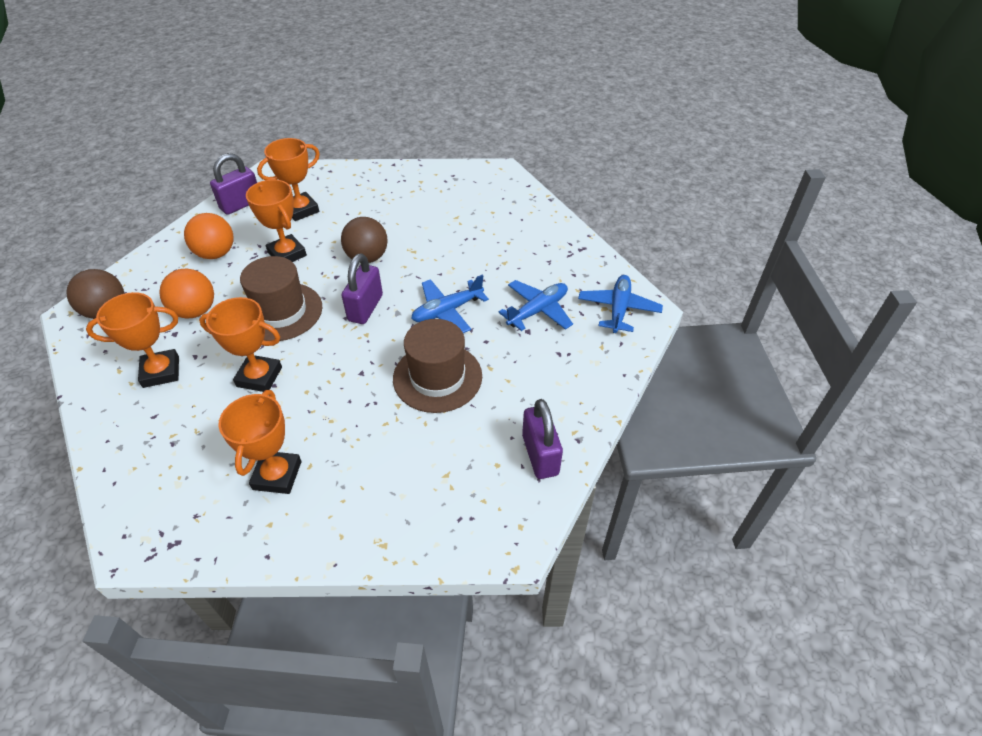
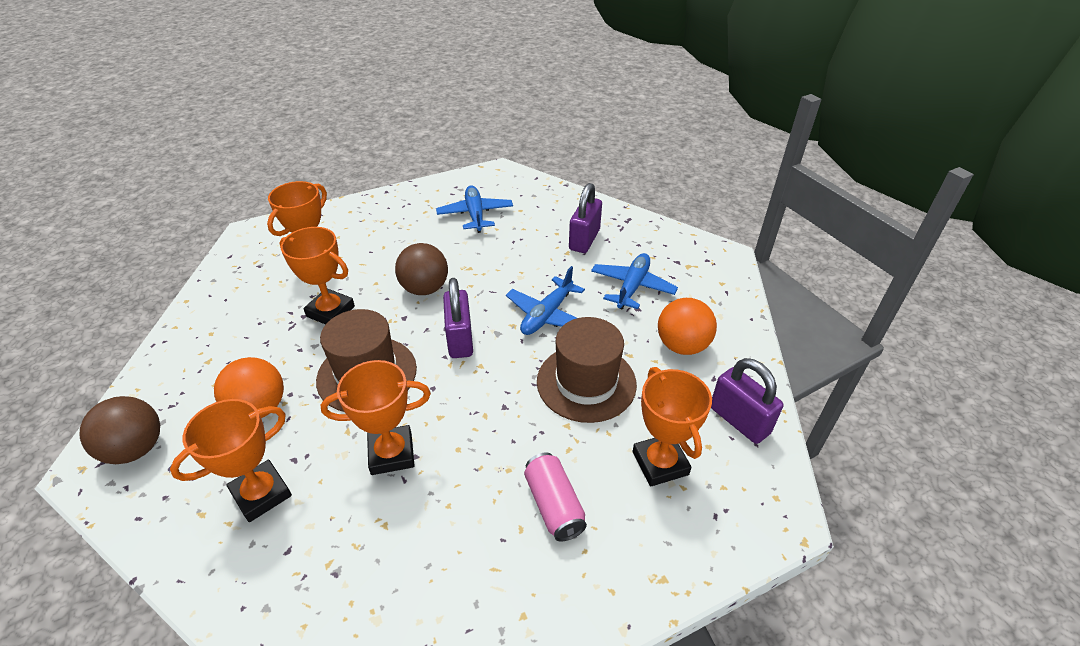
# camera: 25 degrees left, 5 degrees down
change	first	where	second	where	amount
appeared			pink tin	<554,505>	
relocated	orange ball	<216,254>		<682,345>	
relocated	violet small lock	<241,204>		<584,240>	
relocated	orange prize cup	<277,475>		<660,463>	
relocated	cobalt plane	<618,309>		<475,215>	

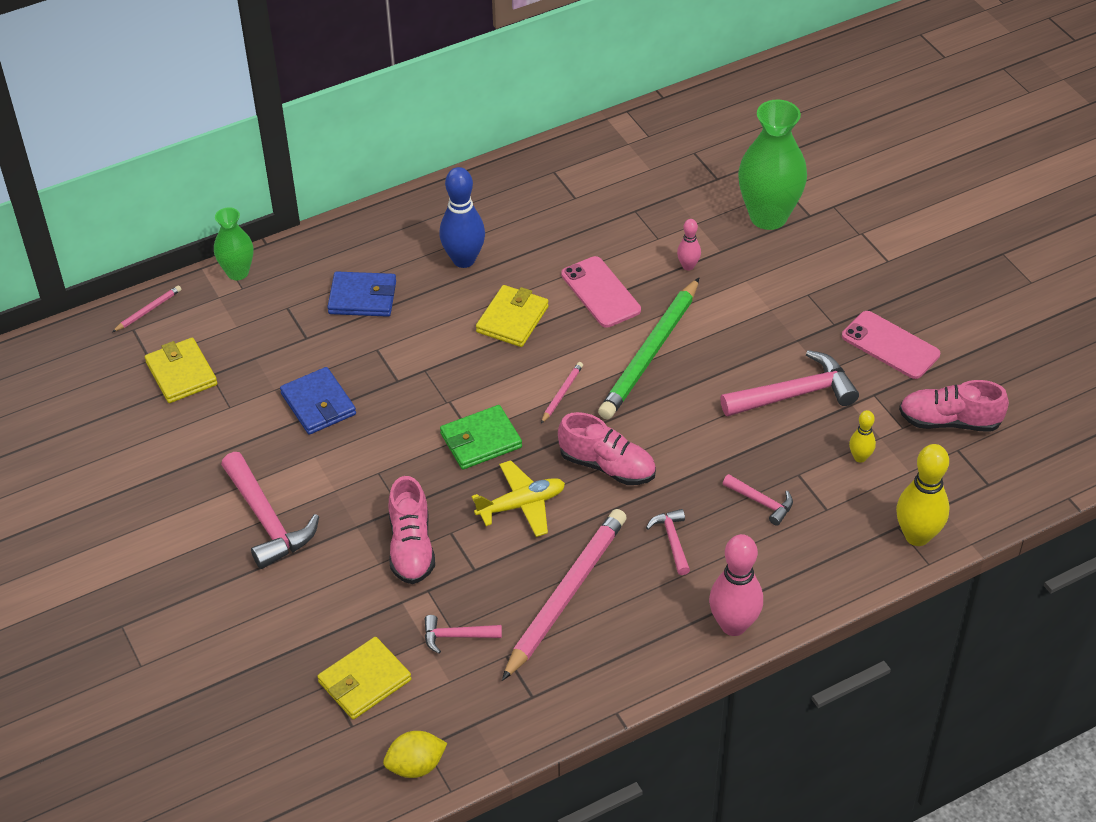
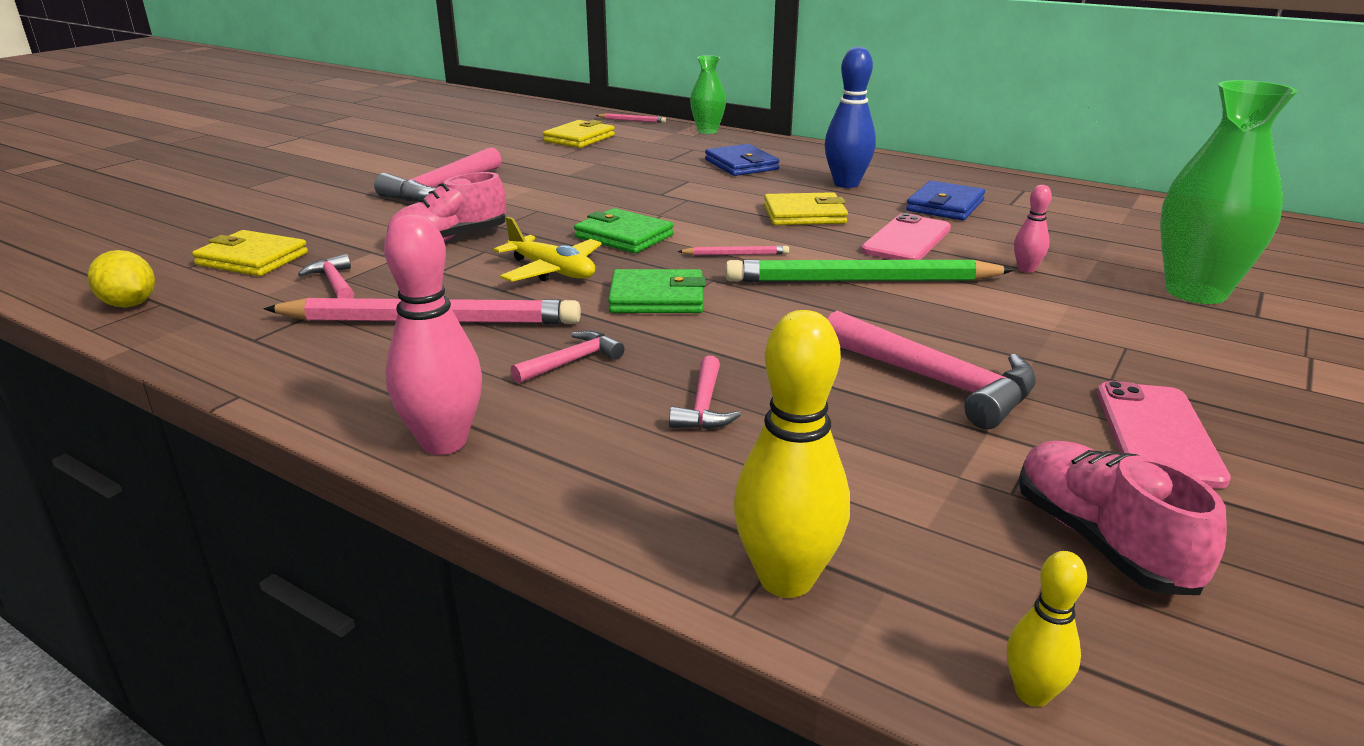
# camera: 60 degrees right, 20 degrees down
change	first	where	second	where	amount
relocated	cobalt card wallet	<318,404>		<945,206>	
relocated	yellow bowling pin	<860,457>		<1032,693>	
exchanged	pink lace-up shoe	<607,466>	green card wallet	<657,298>	

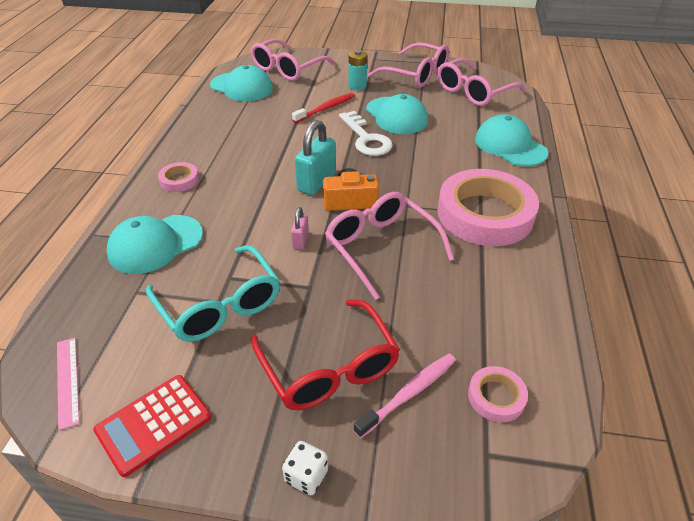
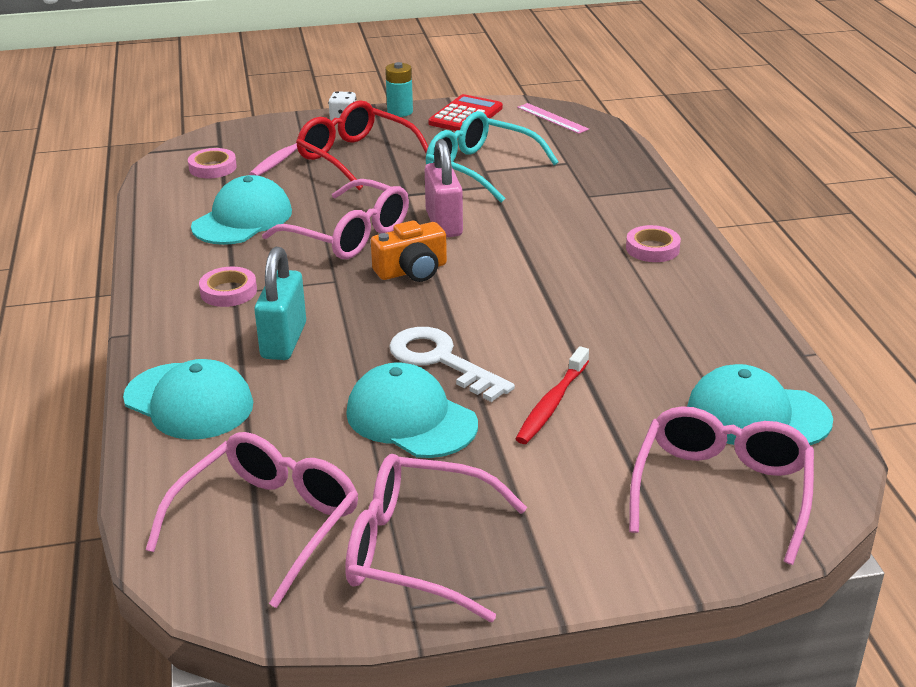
# camera: 160 degrees right, 10 degrees down
change	first	where	second	where	amount
relocated	teal baseball cap	<155,244>		<242,219>	
relocated	teal small lock	<316,182>		<284,341>	
relocated	teal battery	<357,86>		<400,112>	
size	pink small lock	<300,240>		<444,224>	x1.89
size	pink tape	<485,214>		<228,291>	x0.43

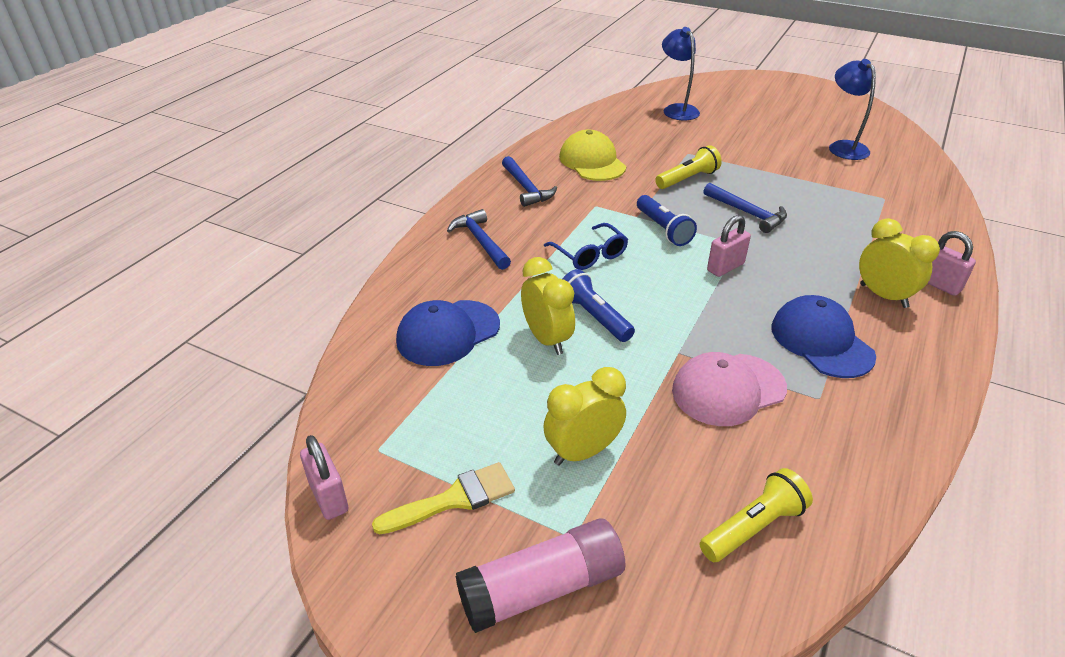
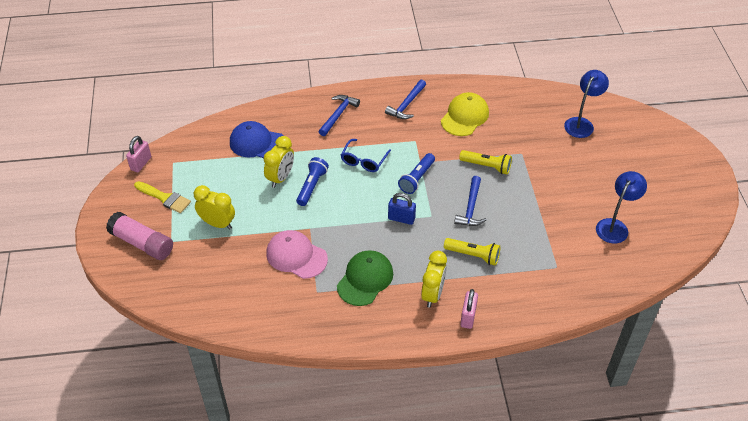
# camera: 55 degrees right, 10 degrees up
change	first	where	second	where	amount
relocated	yellow flashlight	<753,527>		<473,255>	
colour	pink small lock	<725,267>	cobalt small lock	<401,218>	
colour	cobalt baseball cap	<821,341>	green baseball cap	<365,279>	

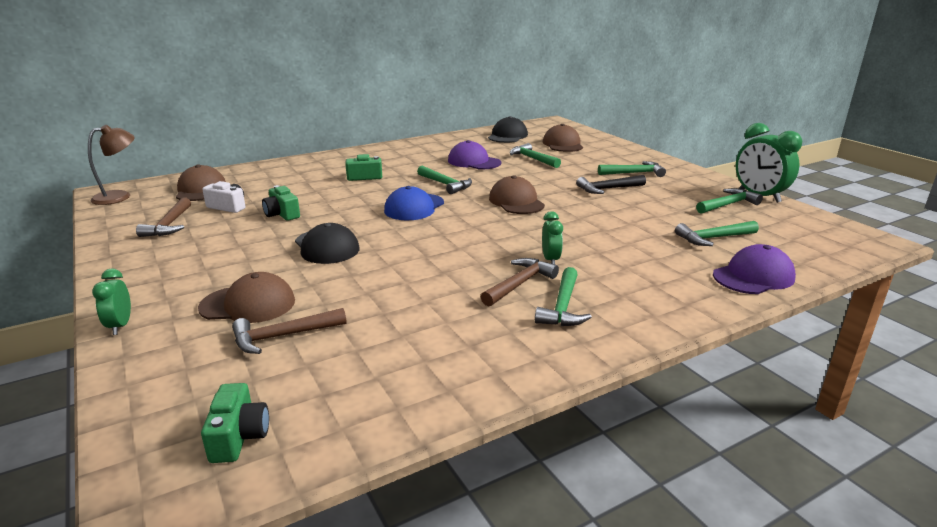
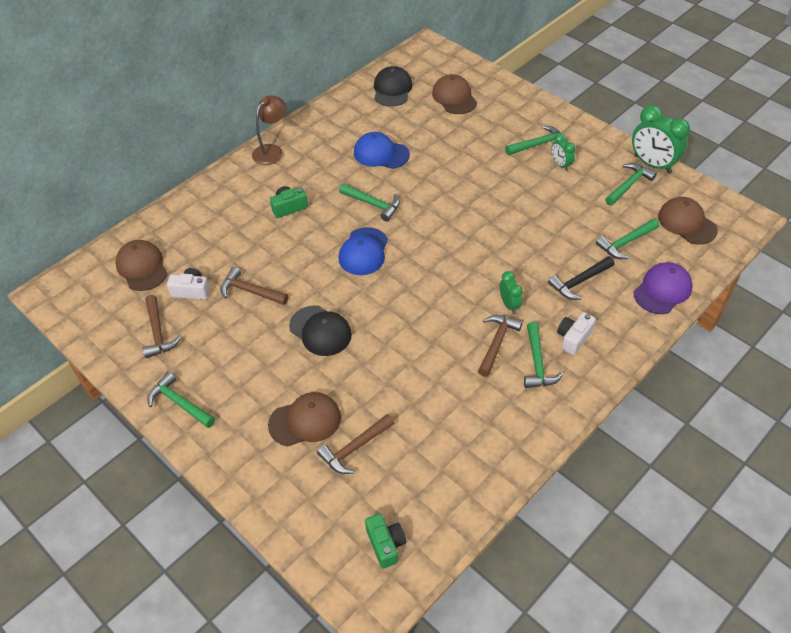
# camera: 15 degrees left, 25 degrees up
change	first	where	second	where	amount
appeared			white camera	<573,338>	
relocated	russet desk lamp	<119,196>		<272,151>	
relocated	green clock	<120,326>		<560,165>	
relocated	russet baseball cap	<516,202>		<687,223>	
relocated	green carpenter's hammer	<532,159>		<179,403>	
relocated	ebony carpenter's hammer	<608,189>		<579,282>	
exchanged	green camera	<282,214>	russet carpenter's hammer	<250,291>	
colour	violet baseball cap	<474,162>	cobalt baseball cap	<381,153>	

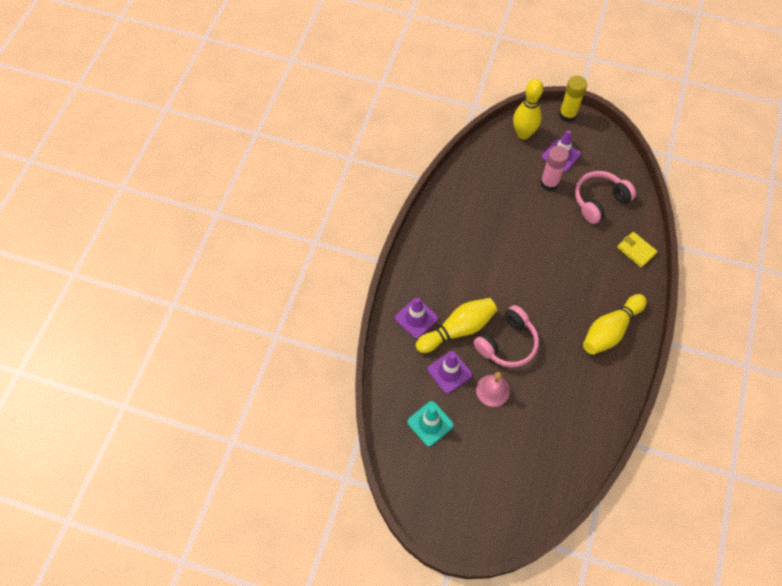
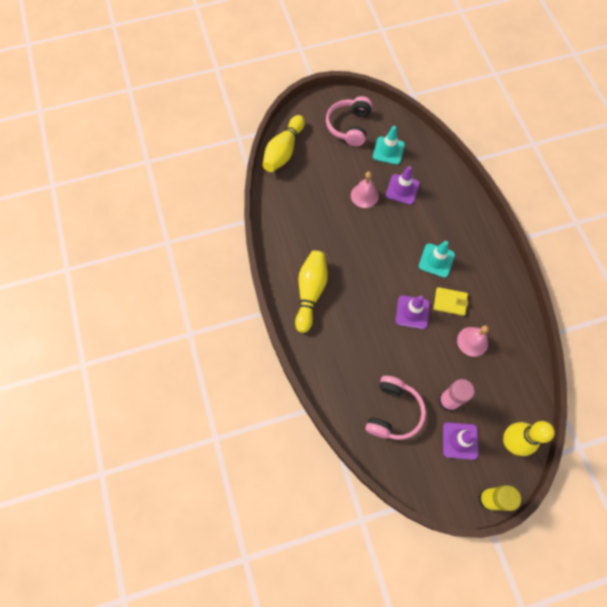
# camera: 145 degrees right, 5 degrees up
change	first	where	second	where	amount
appeared			teal traffic cone	<436,260>	
appeared			pink hand bell	<472,341>	
relocated	violet traffic cone	<416,318>		<412,312>	
relocated	yellow bowling pin	<458,329>		<283,151>	
relocated	pink headset	<507,343>		<349,126>	
relocated	yellow card wallet	<636,250>		<450,302>	

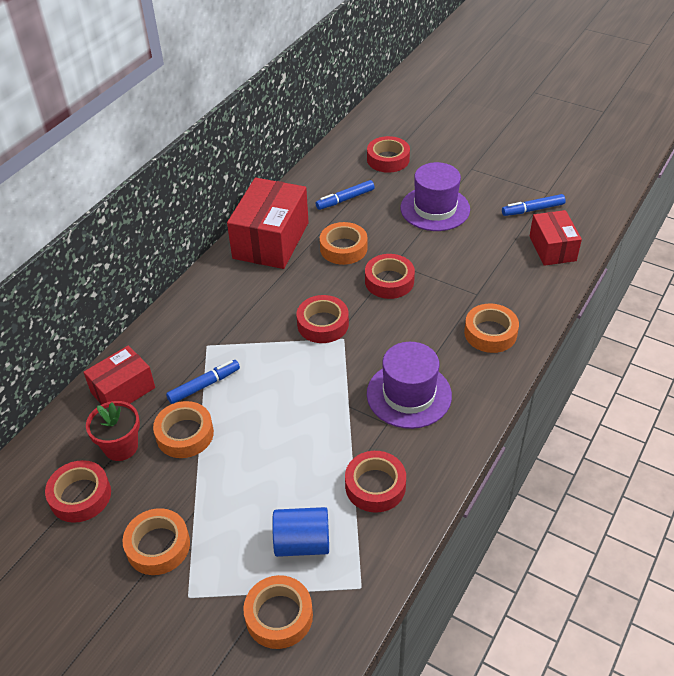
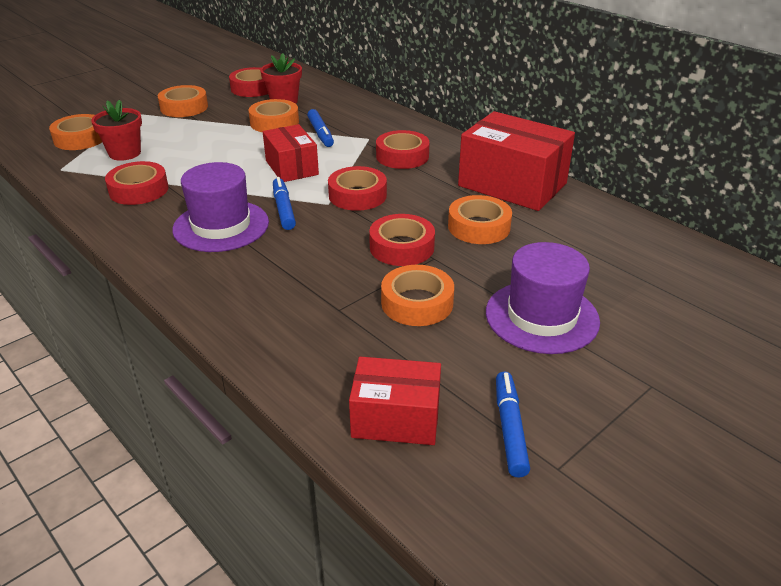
# camera: 105 degrees right, 10 degrees down
change	first	where	second	where	amount
relocated	red box	<123,390>		<292,167>	
relocated	cobalt marker	<345,199>		<284,209>	
relocated	red tape	<388,159>		<402,156>	
relocated	orange tape	<490,333>		<417,303>	
exchanged	cobalt solid cylinder	<302,543>	red potted plant	<125,153>	

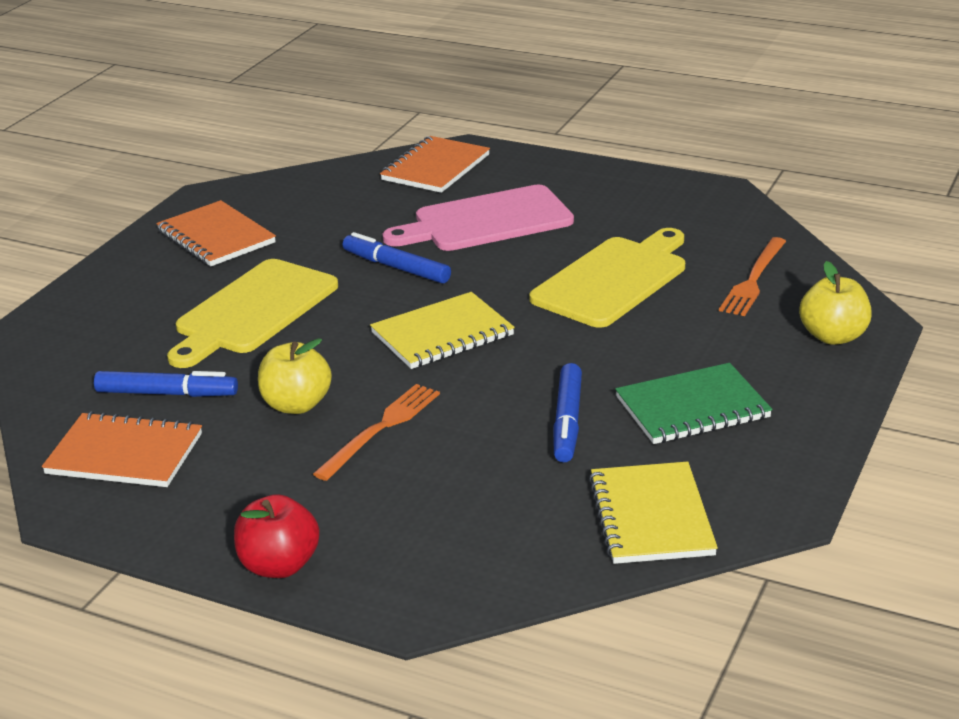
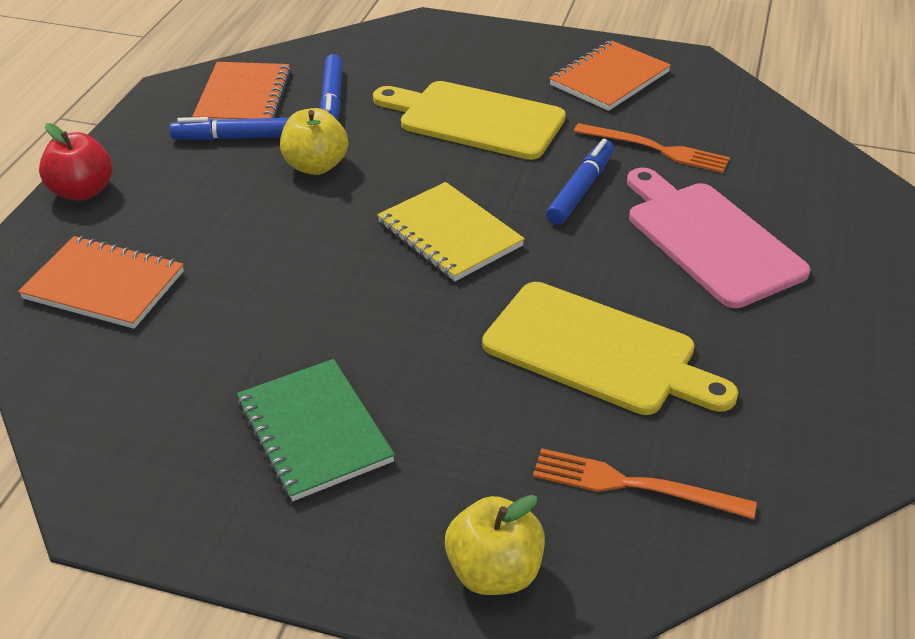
# camera: 80 degrees right, 10 degrees up
change	first	where	second	where	amount
missing	yellow notebook	<651,516>			
relocated	orange table fork	<381,429>		<656,149>	
relocated	orange notebook	<435,168>		<104,285>	
relocated	cobalt marker	<567,421>		<237,138>	

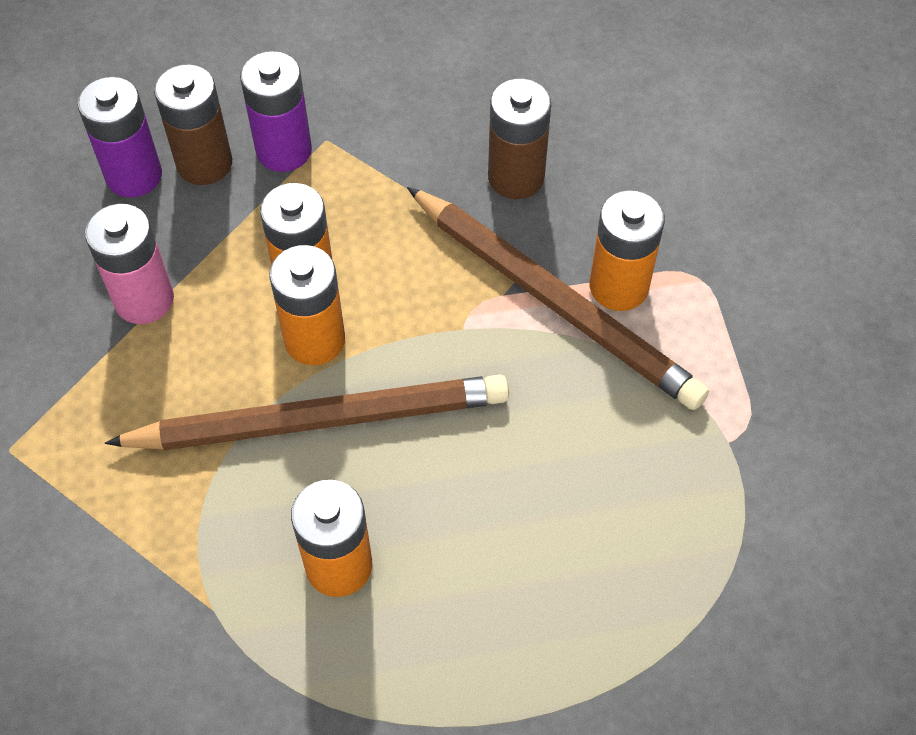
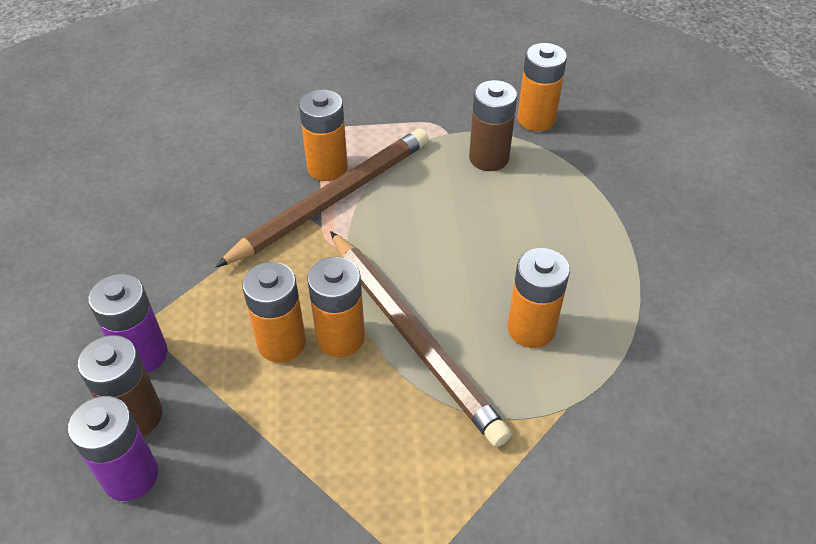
# camera: 85 degrees left, 10 degrees down
change	first	where	second	where	amount
missing	pink battery	<144,299>			
appeared			orange battery	<536,119>	
relocated	russet battery	<516,177>		<488,158>	
spun	russet wooden pencil	<319,420>		<412,337>	150 degrees clockwise

